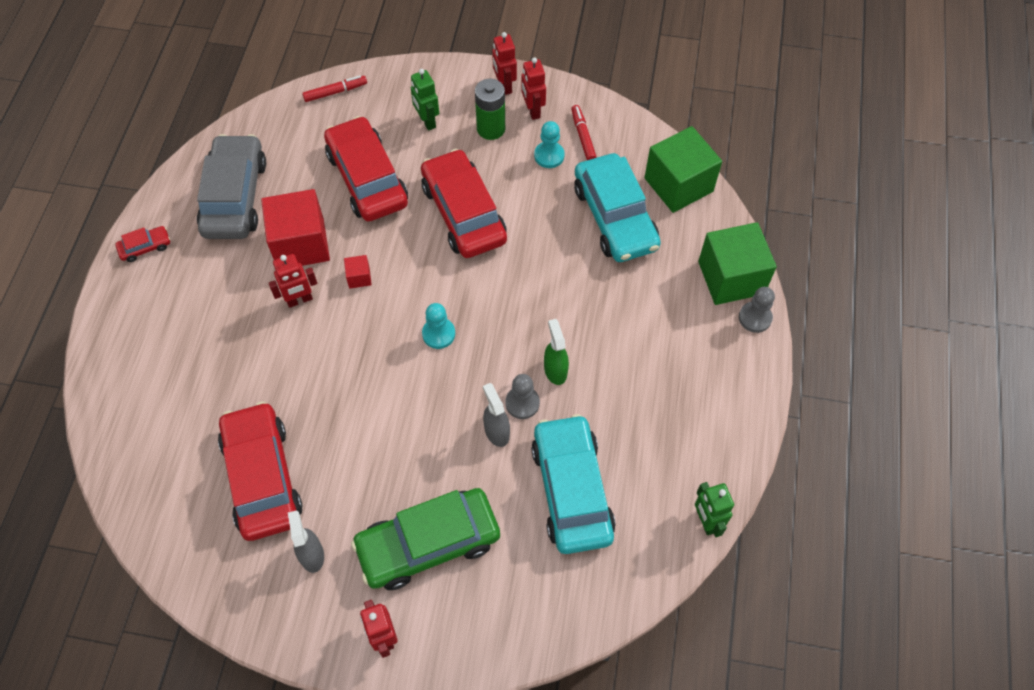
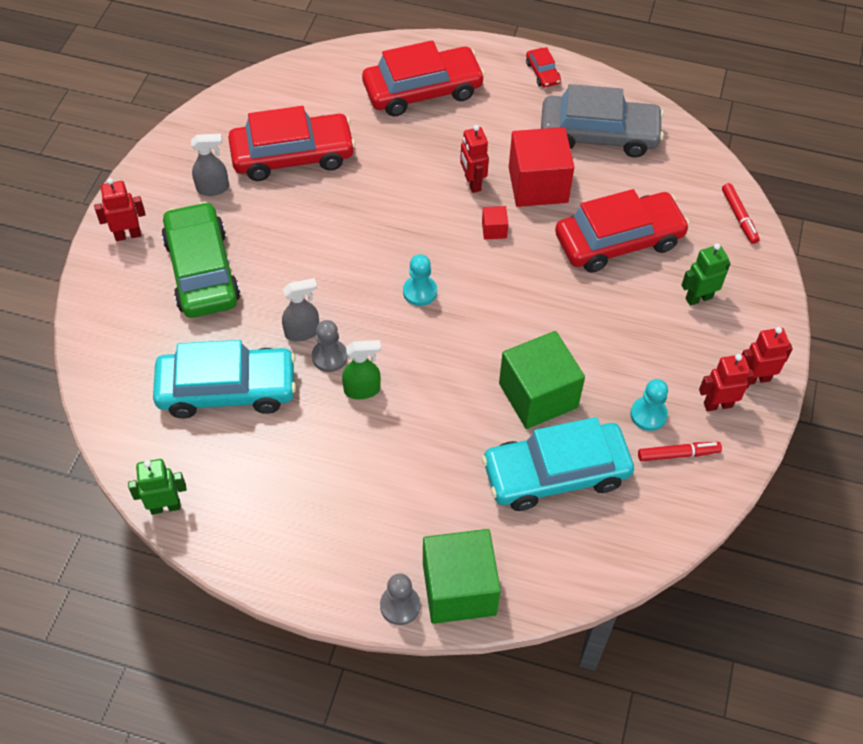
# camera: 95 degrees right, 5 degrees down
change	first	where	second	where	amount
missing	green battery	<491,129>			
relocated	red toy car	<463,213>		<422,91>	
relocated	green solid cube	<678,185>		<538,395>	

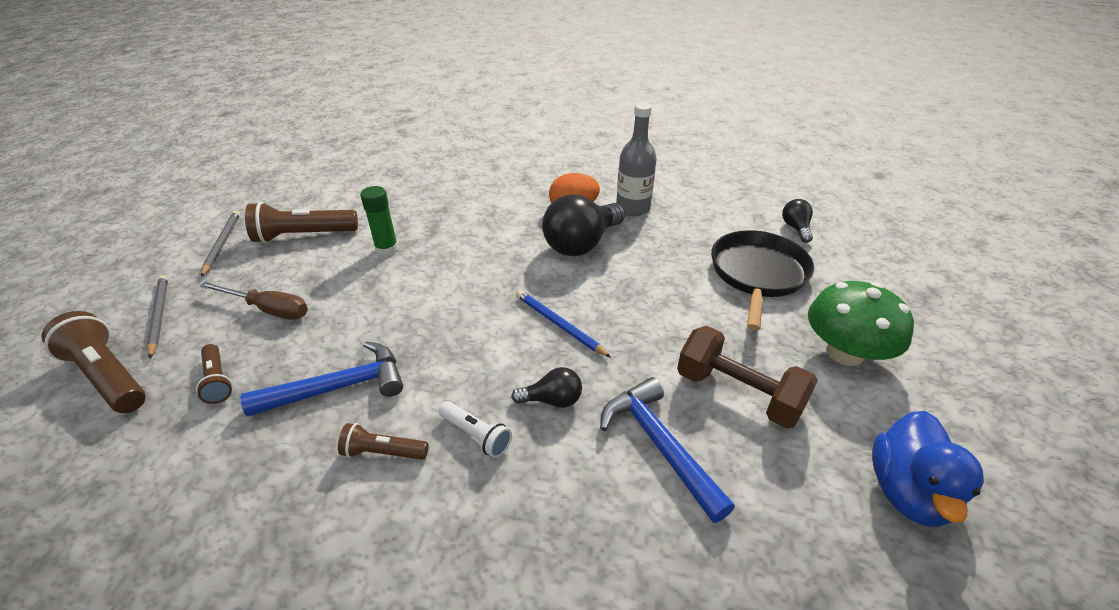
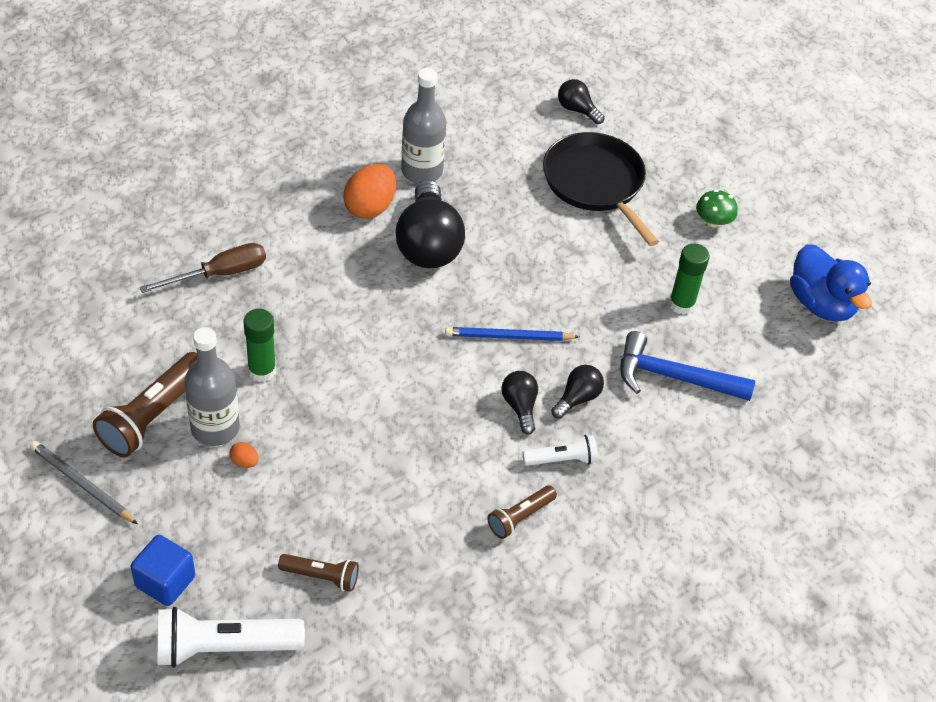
# camera: 50 degrees left, 10 degrees up
change	first	where	second	where	amount
missing	cobalt carpenter's hammer	<339,387>			
appeared			ash-grey bottle	<215,428>	
appeared			orange egg shape	<244,462>	
appeared			ebony bulb	<520,407>	
relocated	russet flat screwdriver	<268,309>		<219,274>	
exchanged	ash-grey wooden pencil	<159,316>	cobalt solid cube	<165,582>	
exchanged	russet dumbbell	<738,393>	green stick of glue	<681,304>	
colour	russet flashlight	<108,376>	white flashlight	<224,647>	
size	green mushroom	<844,352>		<713,221>	x0.49

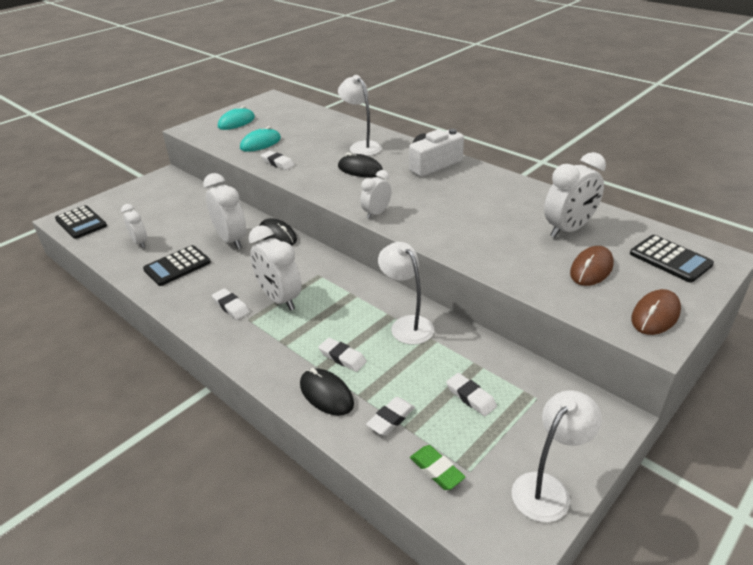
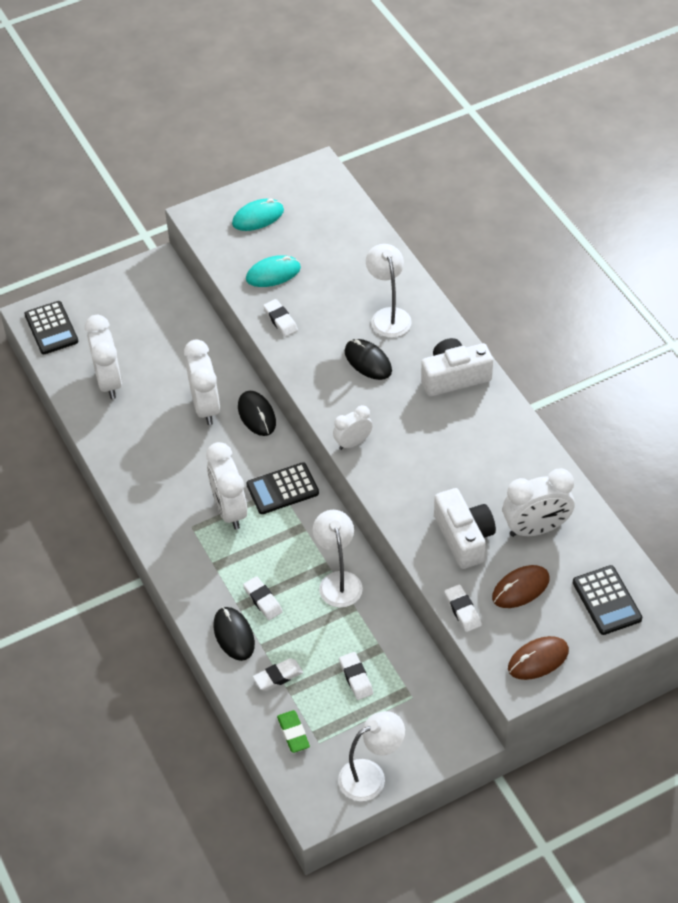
# camera: 20 degrees right, 15 degrees up
change	first	where	second	where	amount
appeared			white camera	<464,537>	
relocated	ebony pocket calculator	<177,266>		<282,489>	
relocated	white gum eraser	<231,306>		<462,610>	
size	white clock	<140,242>		<109,381>	x1.68

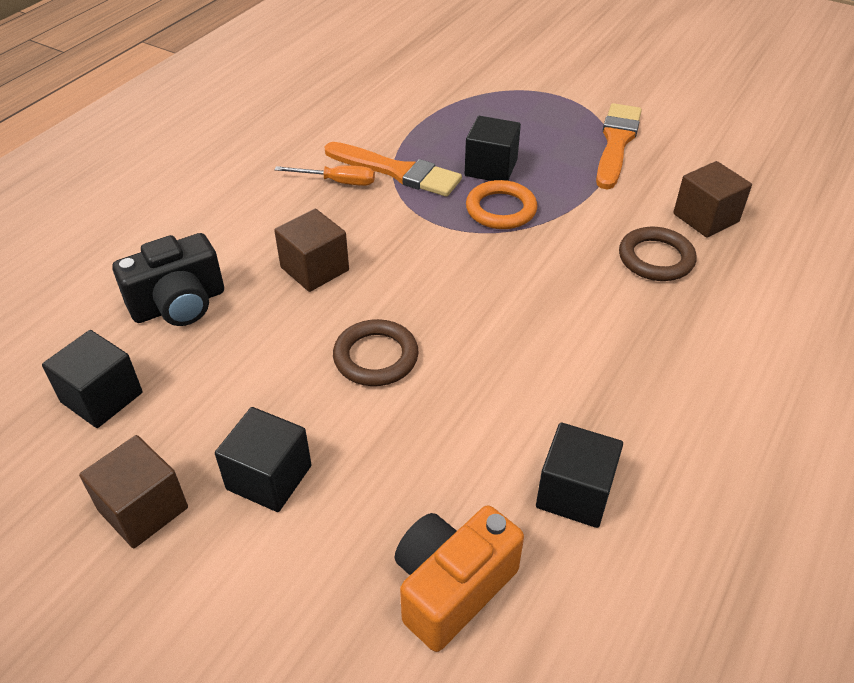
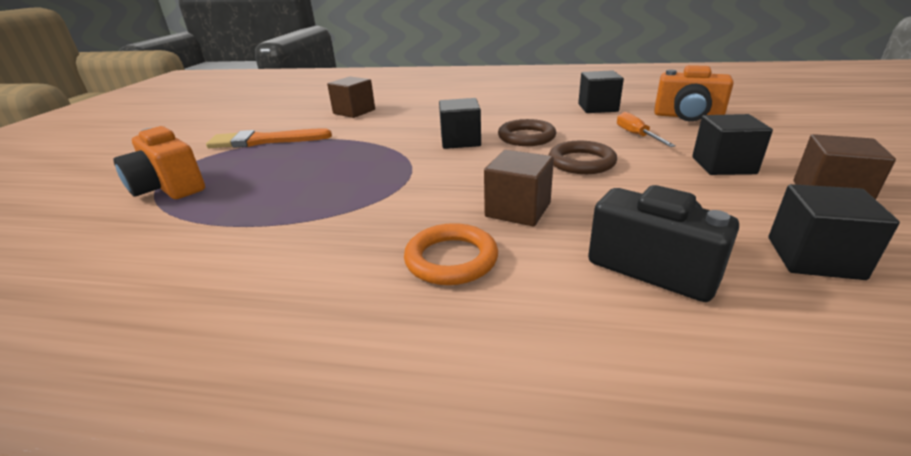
# camera: 110 degrees left, 15 degrees down
change	first	where	second	where	amount
missing	orange paint brush	<397,171>			
appeared			orange camera	<169,188>	
relocated	orange flat screwdriver	<337,182>		<637,135>	
relocated	ebony solid cube	<491,168>		<460,141>	
relocated	orange torus	<501,209>		<451,259>	
relocated	russet torus	<656,258>		<526,137>	

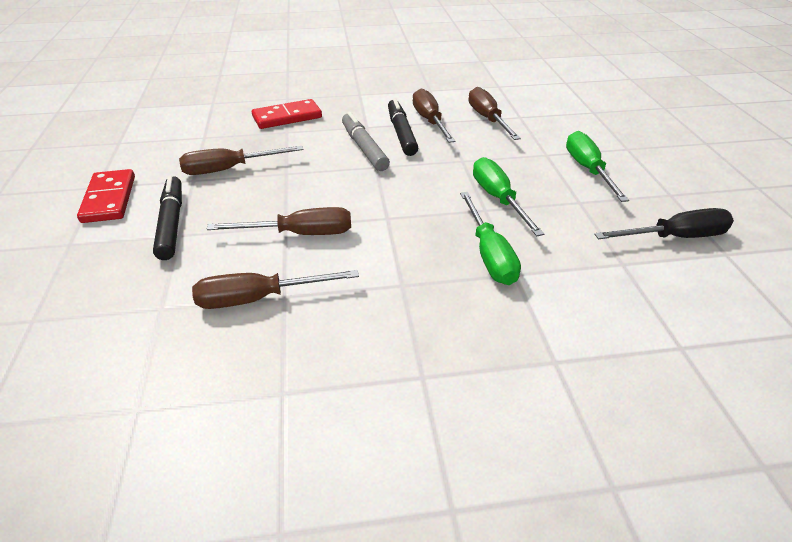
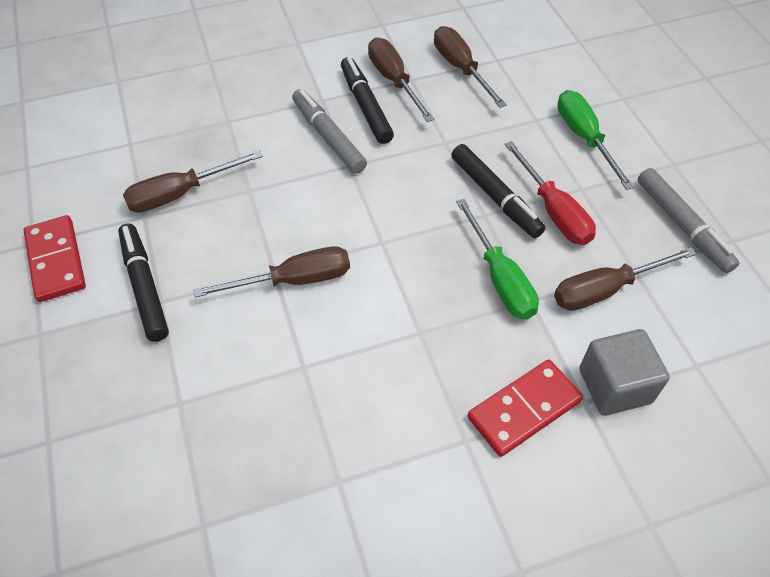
# camera: 10 degrees left, 15 degrees up
change	first	where	second	where	amount
appeared			red flat screwdriver	<553,211>	
appeared			ash-grey solid cube	<614,386>	
relocated	russet flat screwdriver	<259,299>		<605,290>	
relocated	red domino piece	<287,117>		<524,409>	
exchanged	green flat screwdriver	<498,199>	ebony marker	<495,197>	
exchanged	ebony flat screwdriver	<675,237>	ash-grey marker	<682,226>	

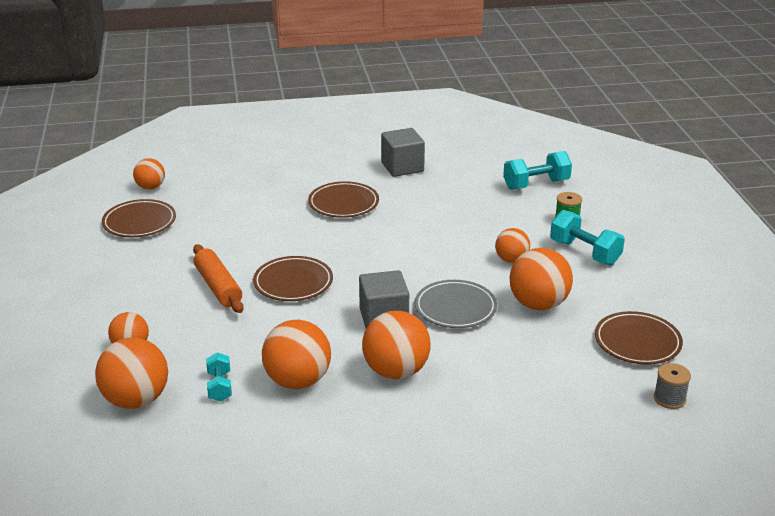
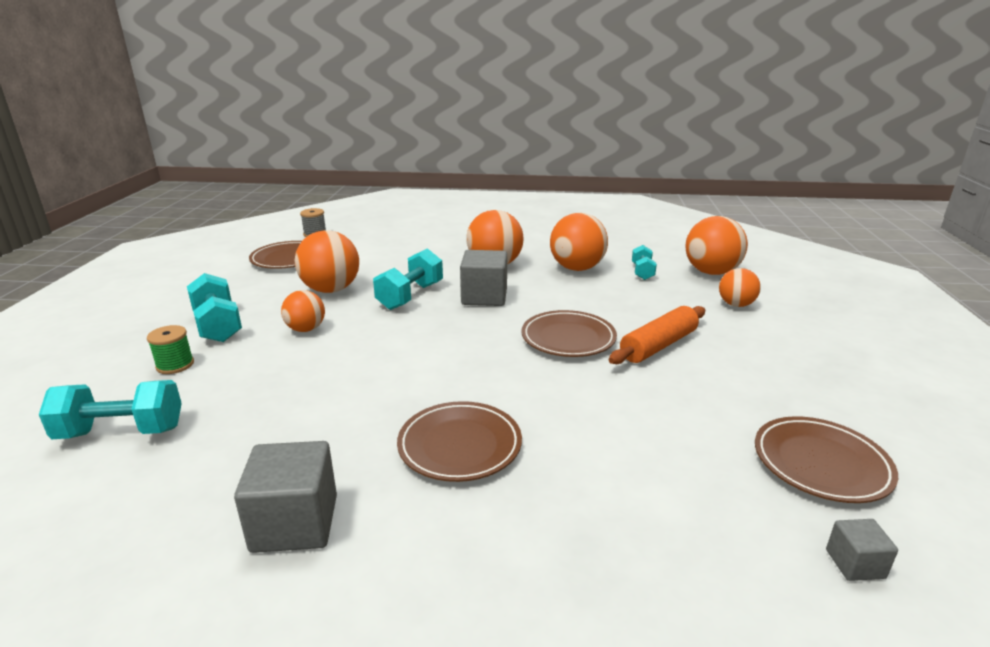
# camera: 165 degrees left, 5 degrees down
change	first	where	second	where	amount
exchanged	orange ball	<150,187>	ash-grey solid cube	<855,564>	
exchanged	ash-grey dinner plate	<455,308>	teal dumbbell	<410,296>	
spun	orange pastry roller	<218,287>		<658,345>	60 degrees clockwise

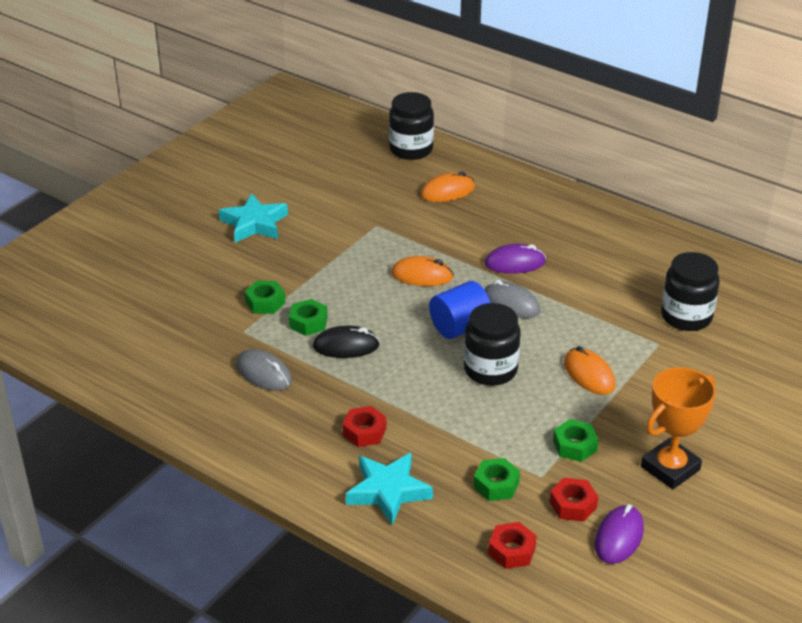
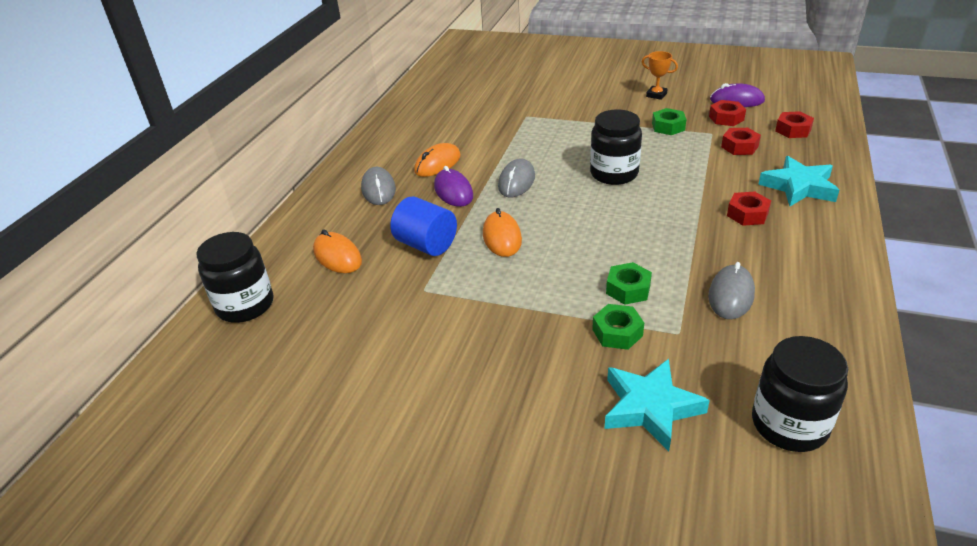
# camera: 105 degrees left, 0 degrees up
change	first	where	second	where	amount
missing	ebony mouse	<346,346>			
appeared			ash-grey mouse	<378,189>	
relocated	teal five-pointed star	<254,224>		<650,408>	
relocated	cobalt solid cylinder	<459,327>		<426,245>	
relocated	orange mouse	<589,374>		<437,164>	
relocated	ebony preserve jar	<686,317>		<789,424>	
colour	green hex nut	<496,485>	red hex nut	<739,147>	
size	orange prize cup	<670,468>		<656,95>	x0.54

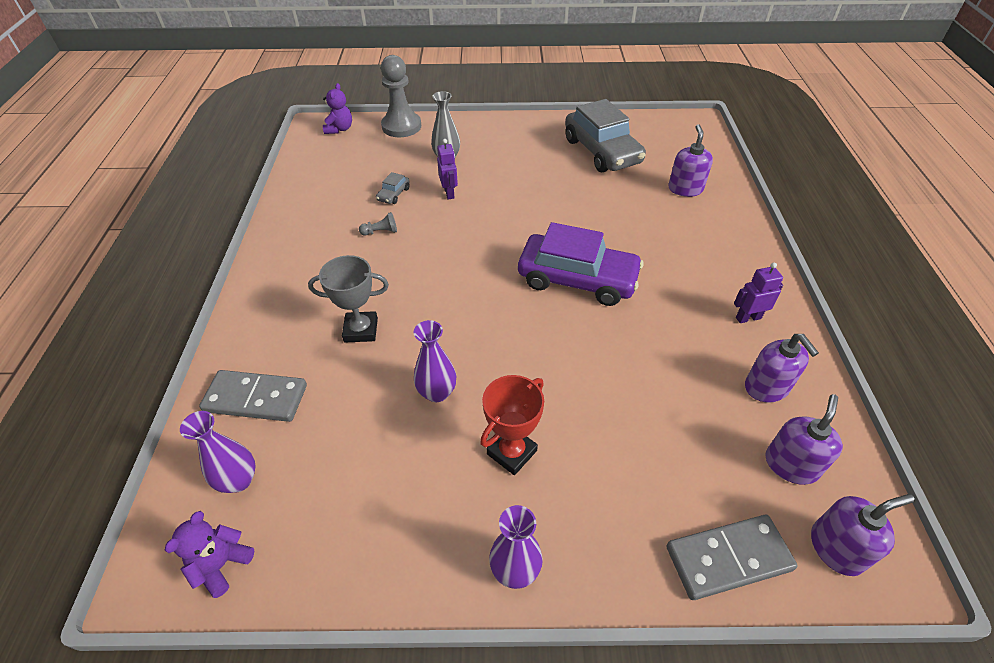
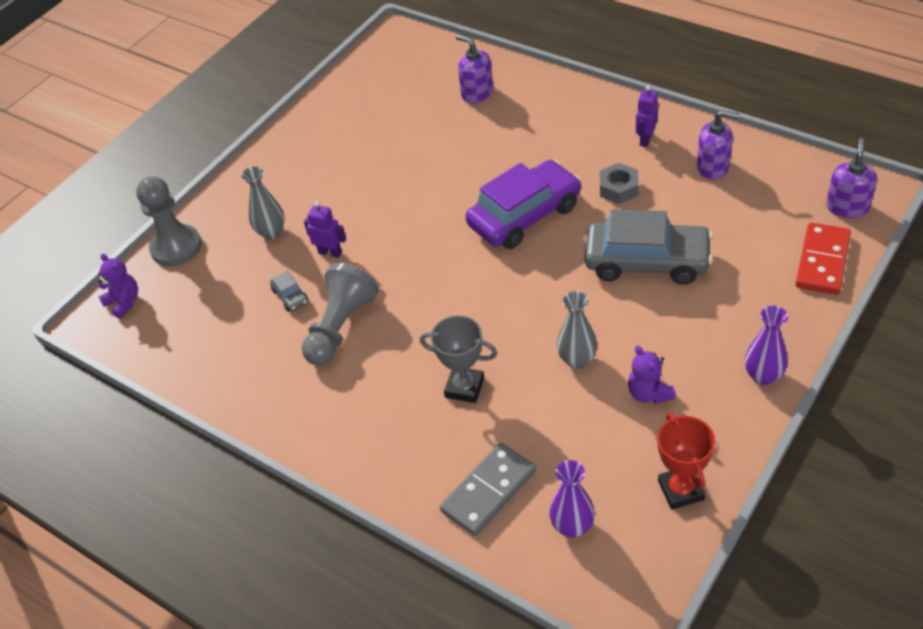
# camera: 50 degrees left, 0 degrees up
change	first	where	second	where	amount
missing	violet pump bottle	<791,465>			
appeared			ash-grey hex nut	<618,188>	
relocated	violet stuffed bear	<221,564>		<649,393>	
relocated	red prize cup	<512,452>		<681,490>	
relocated	ash-grey toy car	<602,151>		<647,261>	
colour	violet tall vase	<437,392>	ash-grey tall vase	<577,360>	
colour	ash-grey domino piece	<728,558>	red domino piece	<822,261>	
spun	ash-grey prize cup	<361,330>		<464,387>	75 degrees clockwise
size	ash-grey game pawn	<381,232>		<340,327>	x2.39

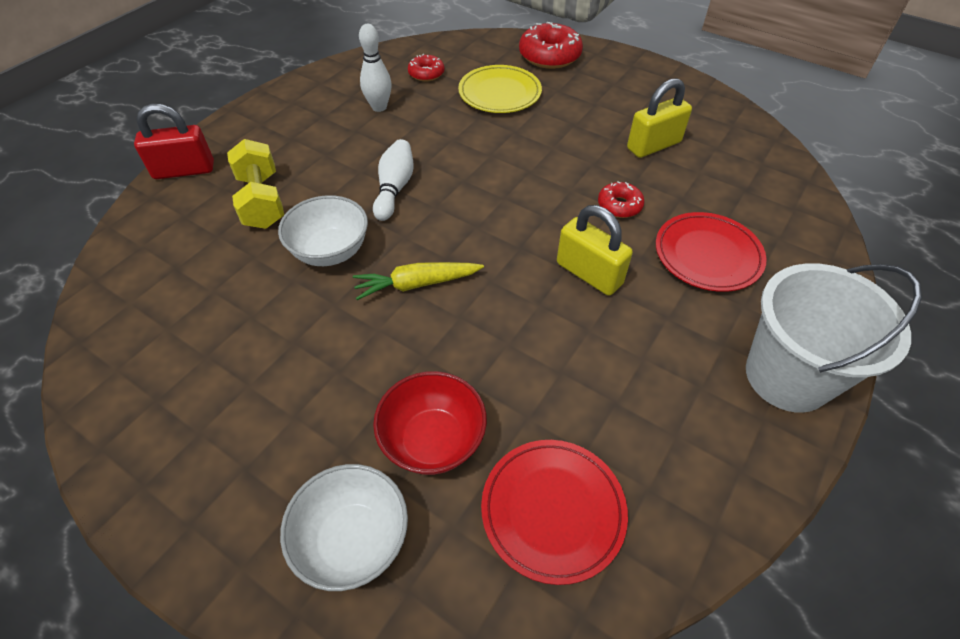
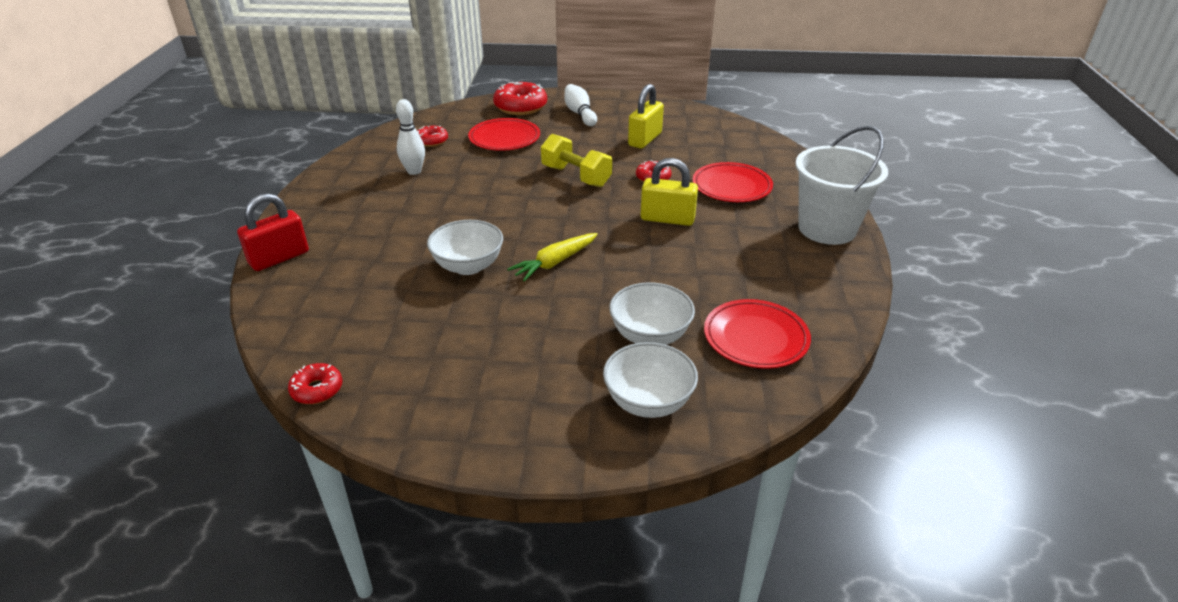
# camera: 30 degrees left, 15 degrees down
change	first	where	second	where	amount
appeared			red glazed donut	<317,390>	
relocated	yellow dumbbell	<262,201>		<576,176>	
relocated	white bowling pin	<394,188>		<580,114>	
colour	red deep dish	<433,440>	white deep dish	<650,335>	
colour	yellow dinner plate	<499,93>	red dinner plate	<504,138>	

